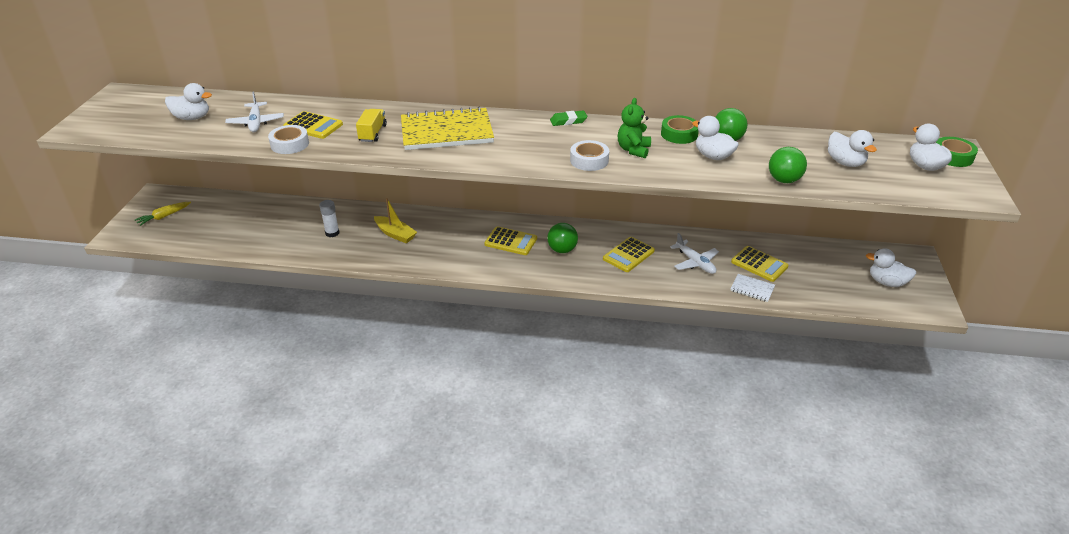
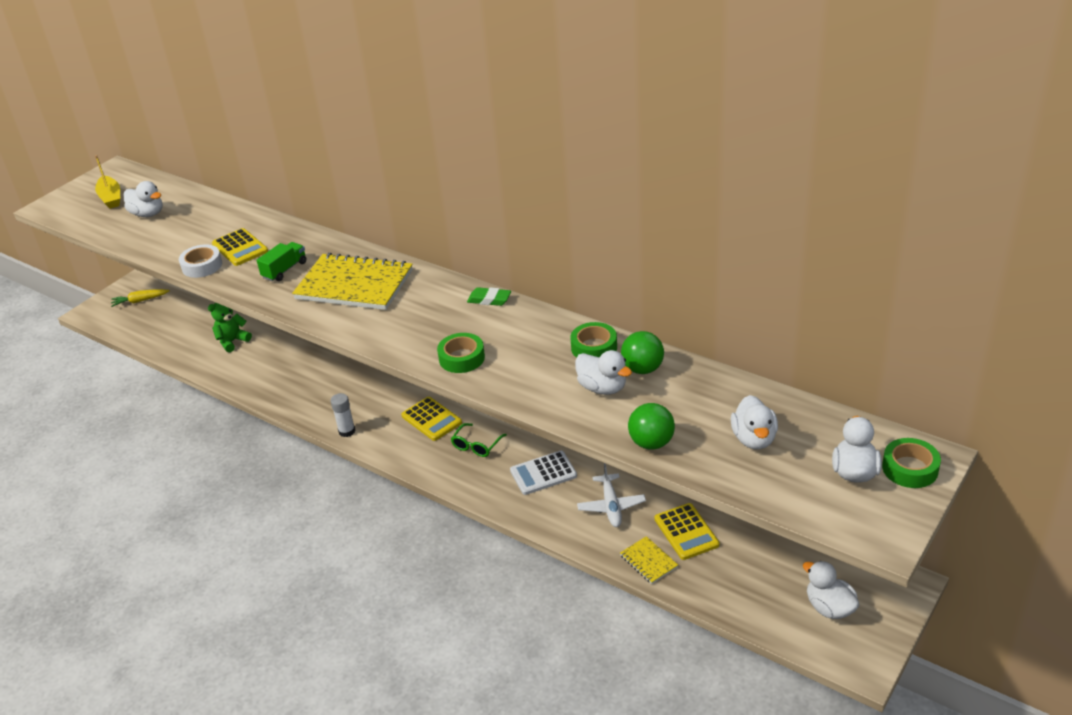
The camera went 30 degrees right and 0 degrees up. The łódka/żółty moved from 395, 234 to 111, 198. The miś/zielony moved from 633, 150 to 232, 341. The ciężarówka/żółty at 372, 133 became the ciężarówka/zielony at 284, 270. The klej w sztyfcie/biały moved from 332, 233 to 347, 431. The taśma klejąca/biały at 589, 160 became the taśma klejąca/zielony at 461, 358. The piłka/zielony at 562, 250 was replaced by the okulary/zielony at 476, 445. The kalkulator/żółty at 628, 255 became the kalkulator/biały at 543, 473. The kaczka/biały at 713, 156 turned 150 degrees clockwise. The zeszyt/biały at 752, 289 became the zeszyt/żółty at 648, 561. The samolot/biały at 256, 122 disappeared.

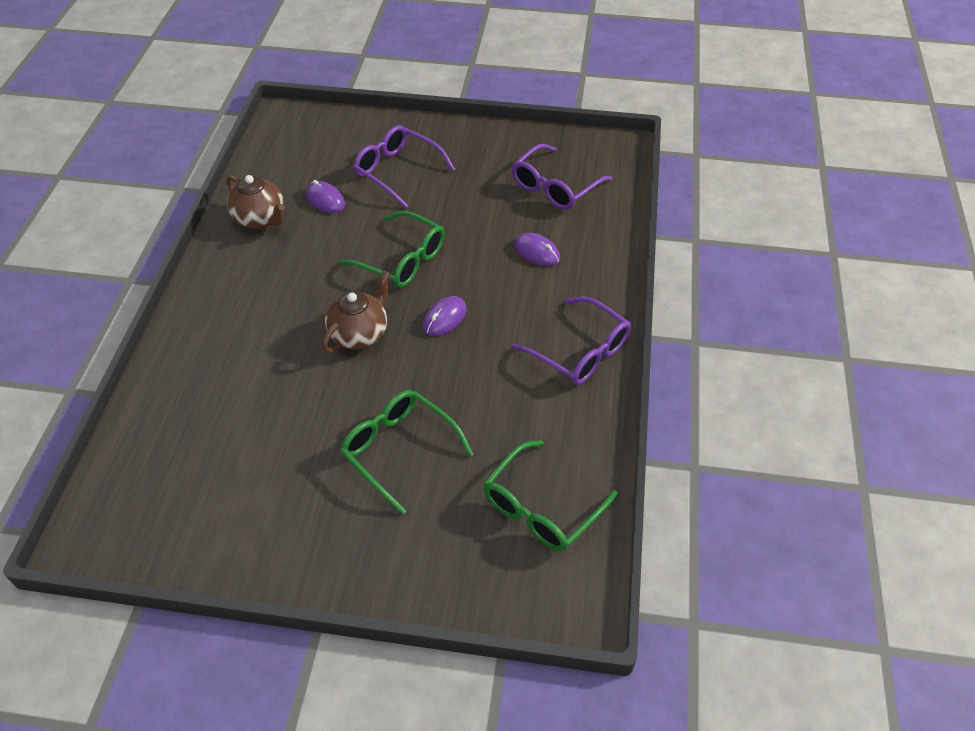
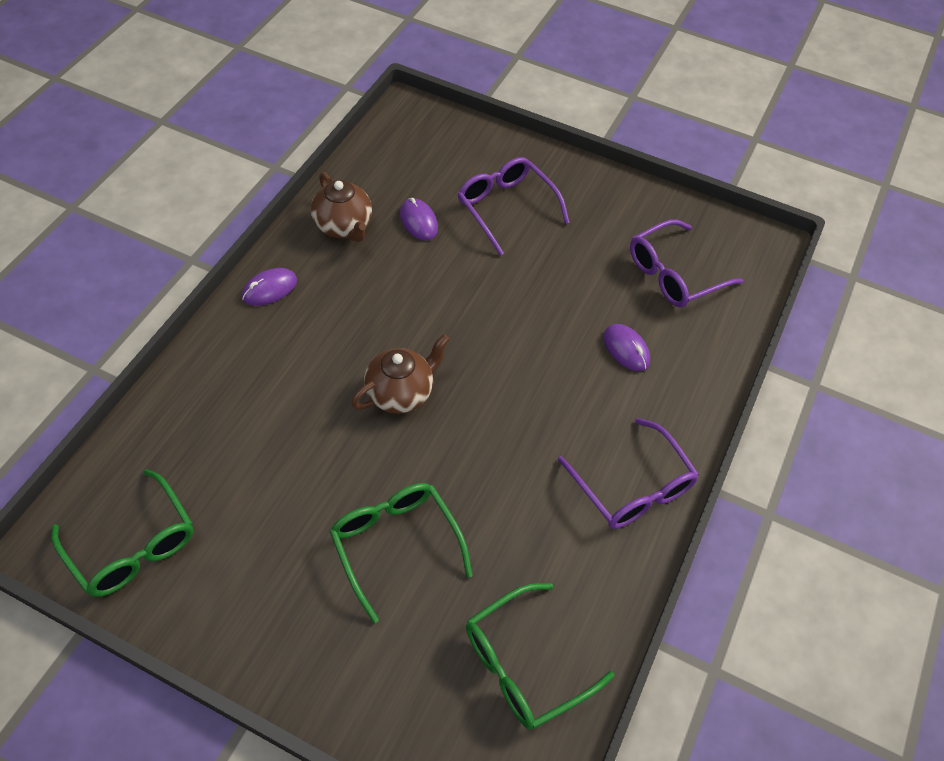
The camera went 15 degrees right and 5 degrees up. The okulary/zielony moved from 402, 260 to 132, 545. The myszka/fioletowy moved from 444, 318 to 269, 289.

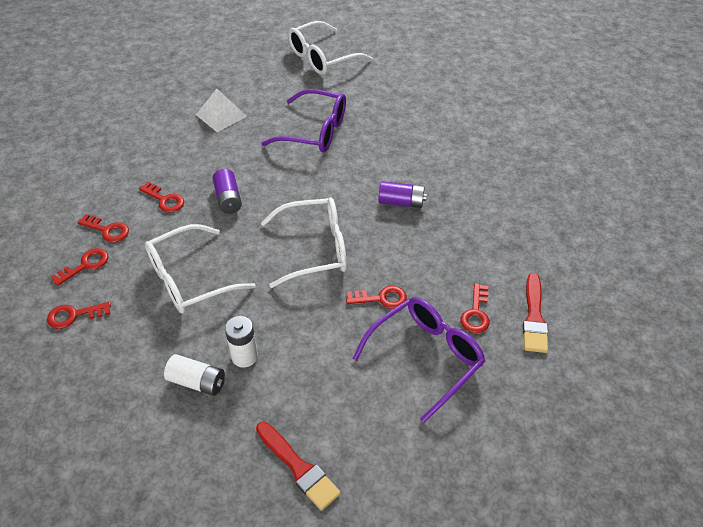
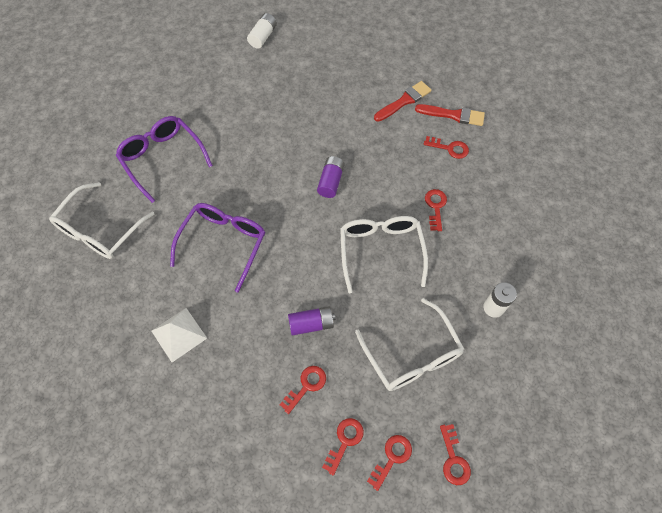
The camera went 85 degrees left and 15 degrees up. The okulary/biały at 322, 58 turned 60 degrees clockwise. The okulary/fioletowy moved from 426, 357 to 162, 158. The bateria/biały moved from 197, 382 to 263, 37. The klucz/czerwony at 85, 265 turned 75 degrees clockwise. The pędzel/czerwony moved from 299, 468 to 404, 101.

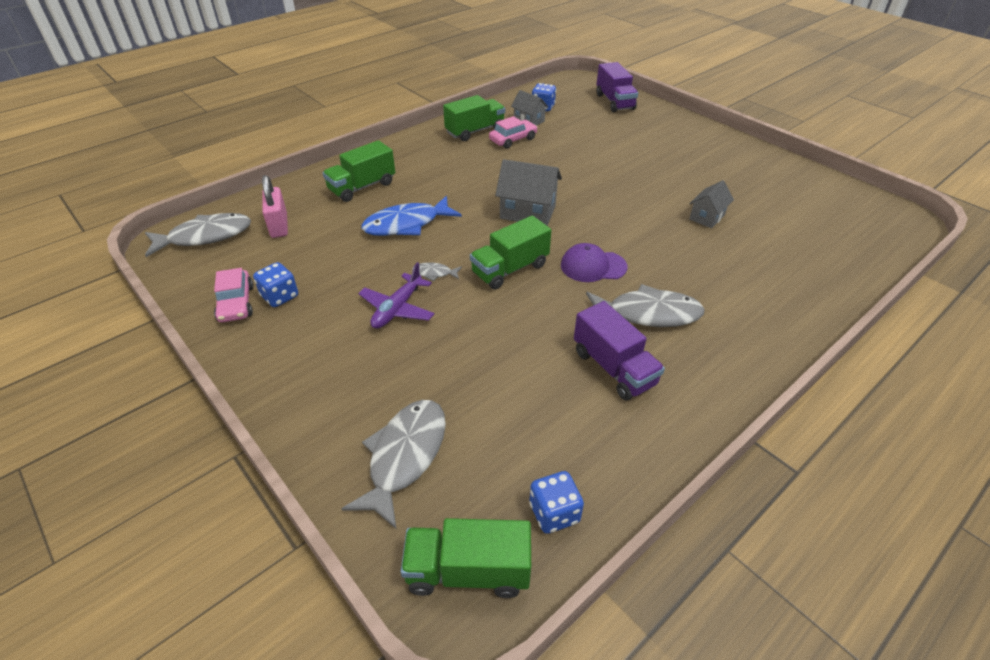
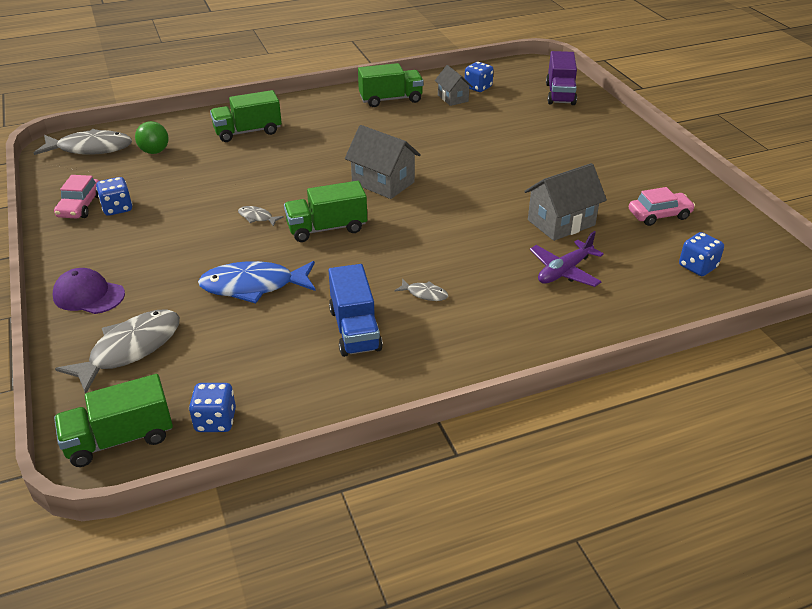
The camera went 20 degrees right and 5 degrees down. The czapka/fioletowy moved from 593, 266 to 89, 295. The ciężarówka/zielony at 468, 571 turned 45 degrees counterclockwise. The kłódka/różowy at 279, 226 was replaced by the piłka/zielony at 154, 151. The ryba/niebieski moved from 407, 224 to 253, 286. The ciężarówka/fioletowy at 613, 368 became the ciężarówka/niebieski at 355, 329. The ryba/szary at 648, 314 changed to 0.46 times the size. The domek/szary at 707, 217 changed to 1.60 times the size. The samolot/fioletowy moved from 397, 309 to 564, 271. The samochód/różowy moved from 513, 140 to 659, 215. The kostka do gry/niebieski at 697, 267 appeared.

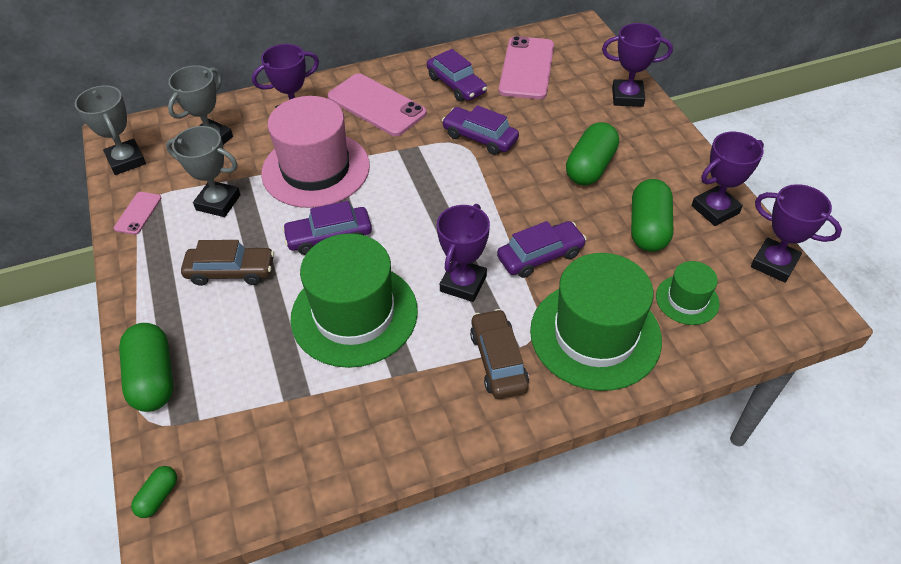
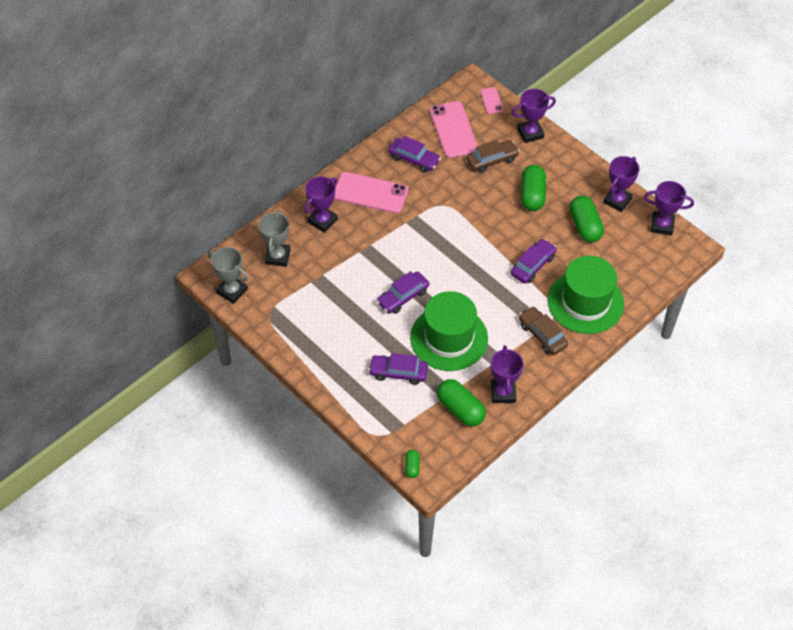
The camera went 25 degrees left and 5 degrees up. The samochód/fioletowy moved from 480, 137 to 398, 372. The kapsułka/zielony moved from 153, 378 to 460, 409. The samochód/brązowy moved from 231, 271 to 492, 160. The telefon/różowy moved from 138, 213 to 491, 101. The puchar/fioletowy moved from 463, 283 to 503, 393. The puchar/szary at 218, 202 disappeared. The kapelusz/różowy at 316, 169 disappeared. The kapelusz/zielony at 687, 300 disappeared.

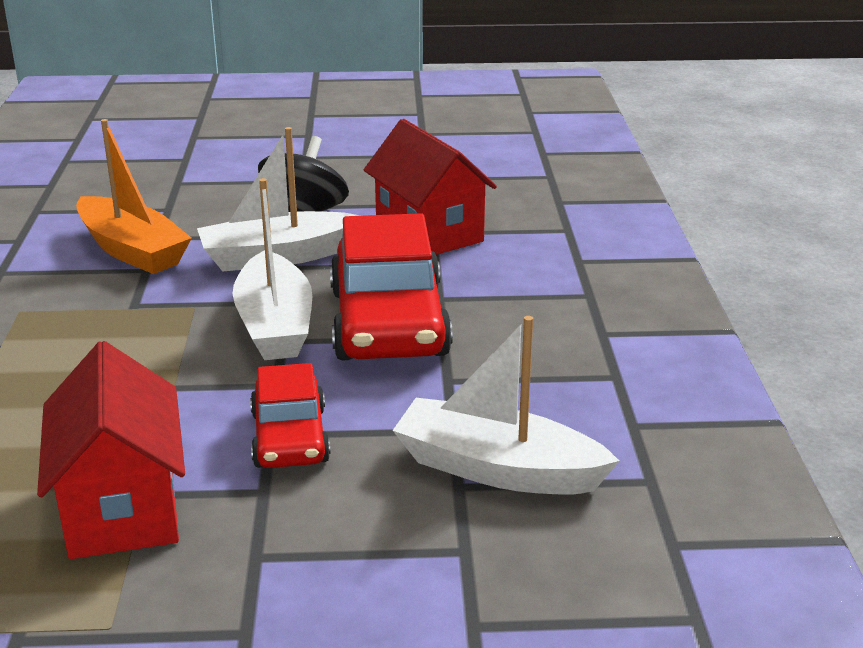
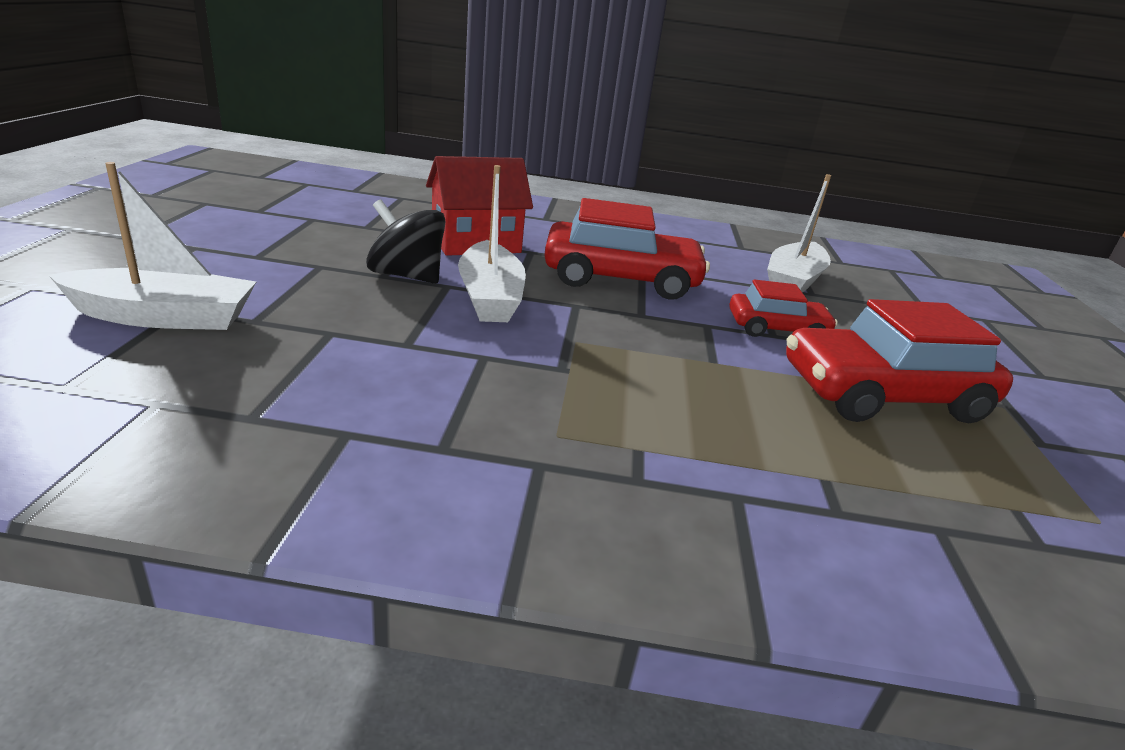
The camera went 85 degrees left and 0 degrees up. The łódka/biały moved from 275, 325 to 164, 317. The domek/czerwony at 122, 507 was replaced by the samochód/czerwony at 882, 395. The łódka/pomarańczowy at 132, 250 disappeared.

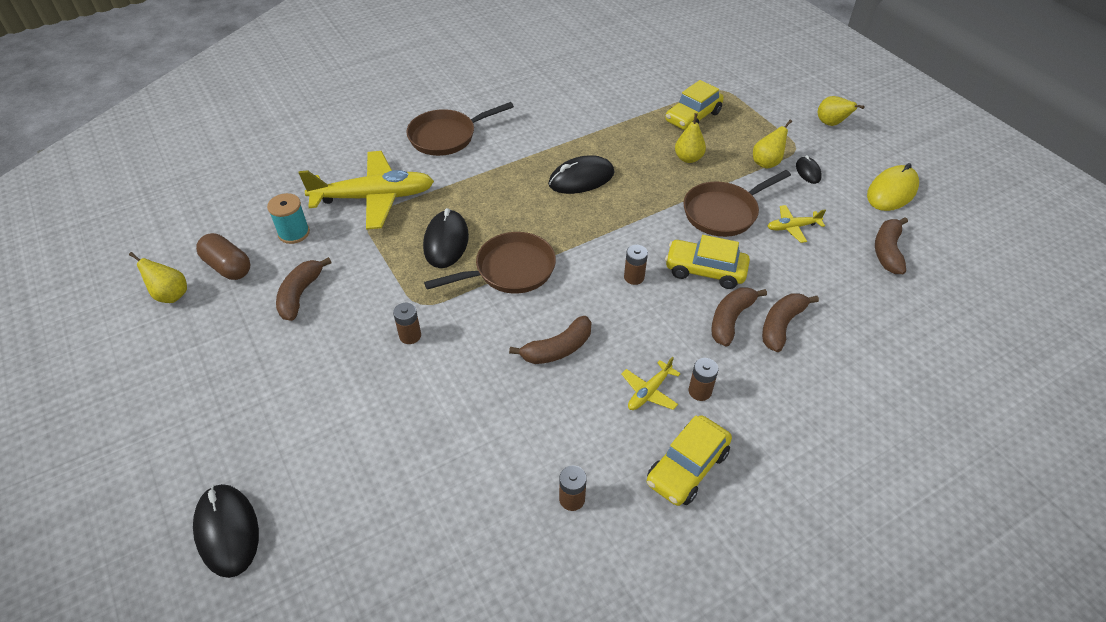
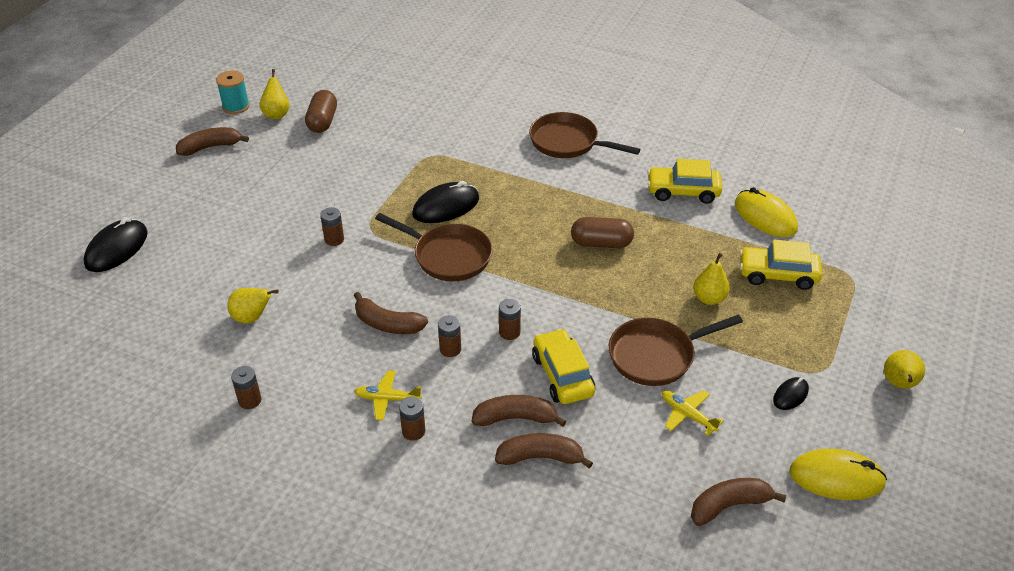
The camera went 55 degrees right and 5 degrees down. The banan/brązowy moved from 300, 294 to 210, 147. The szpulka/turkusowy moved from 294, 233 to 236, 106. The gruszka/żółty moved from 766, 163 to 252, 318. The bateria/brązowy at 450, 349 appeared. The myszka/czarny at 581, 179 was replaced by the kapsułka/brązowy at 601, 243. The patelnia/brązowy at 723, 212 turned 45 degrees counterclockwise. The samochód/żółty moved from 687, 467 to 683, 192. The myszka/żółty at 765, 217 appeared. The samolot/żółty at 374, 198 disappeared.

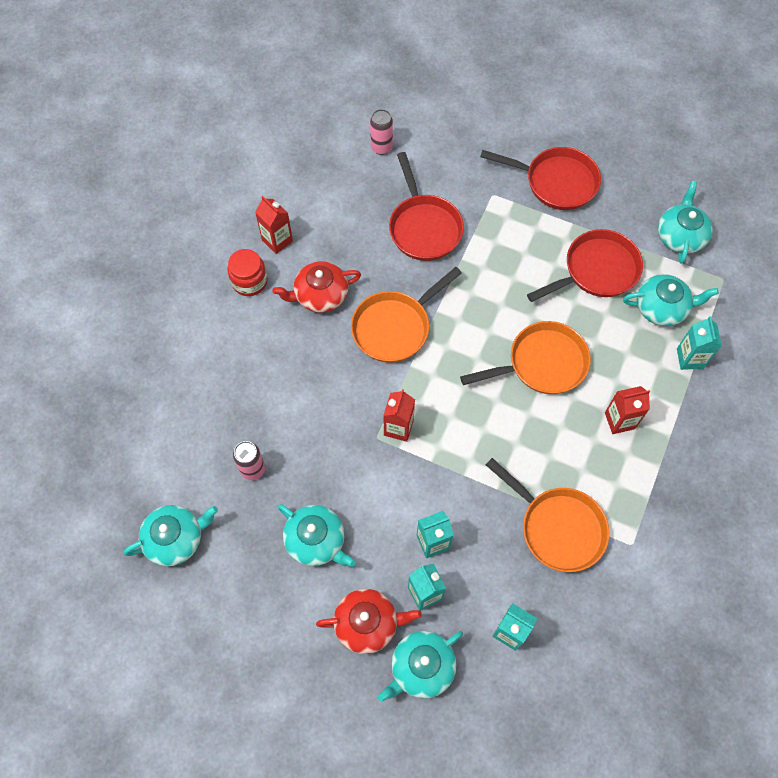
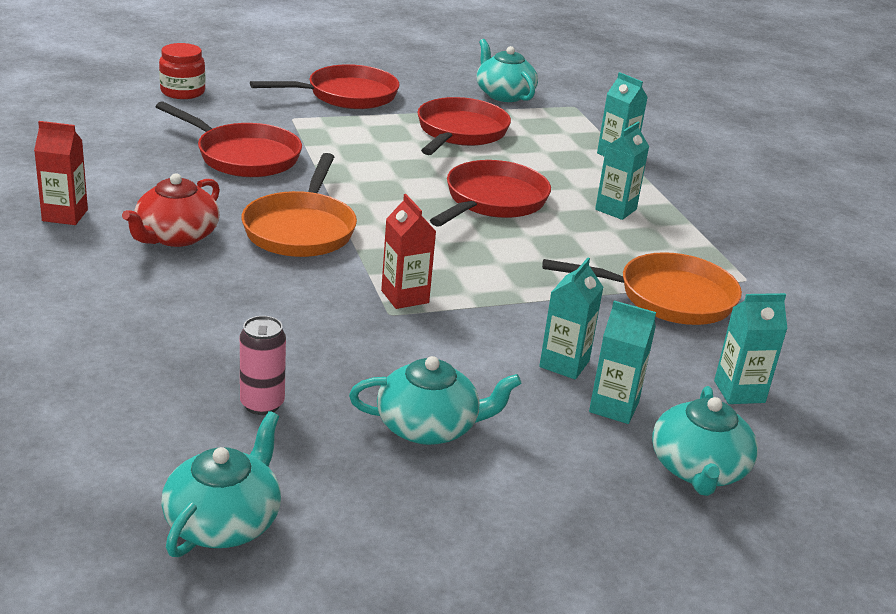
The camera went 45 degrees left and 35 degrees down. The słoik/czerwony moved from 249, 281 to 183, 92. The patelnia/pomarańczowy at 542, 364 became the patelnia/czerwony at 493, 201. The karton mleka/czerwony at 619, 420 became the karton mleka/turkusowy at 615, 209. The imbryk/czerwony at 367, 623 disappeared. The puszka/różowy at 381, 147 disappeared. The imbryk/turkusowy at 662, 307 disappeared.

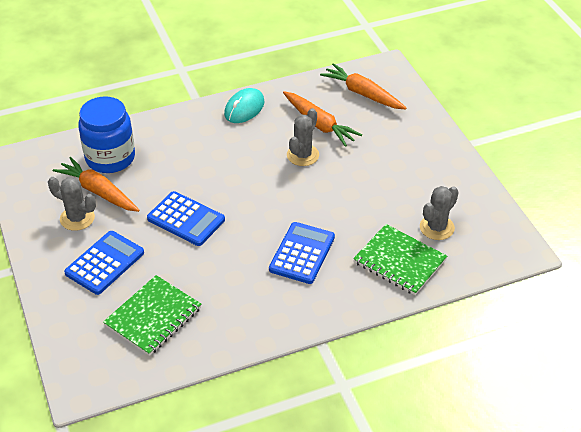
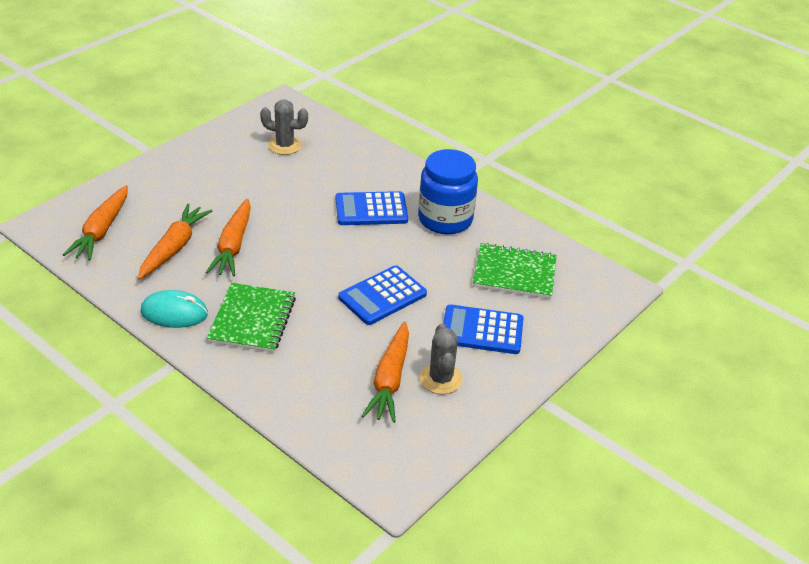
The camera went 120 degrees left and 5 degrees down. The kaktus/szary at 302, 155 was replaced by the marchewka/pomarańczowy at 233, 245. The zeszyt/zielony moved from 399, 261 to 252, 320. The kalkulator/niebieski at 186, 219 turned 135 degrees counterclockwise. The słoik/niebieski moved from 110, 158 to 445, 219.

